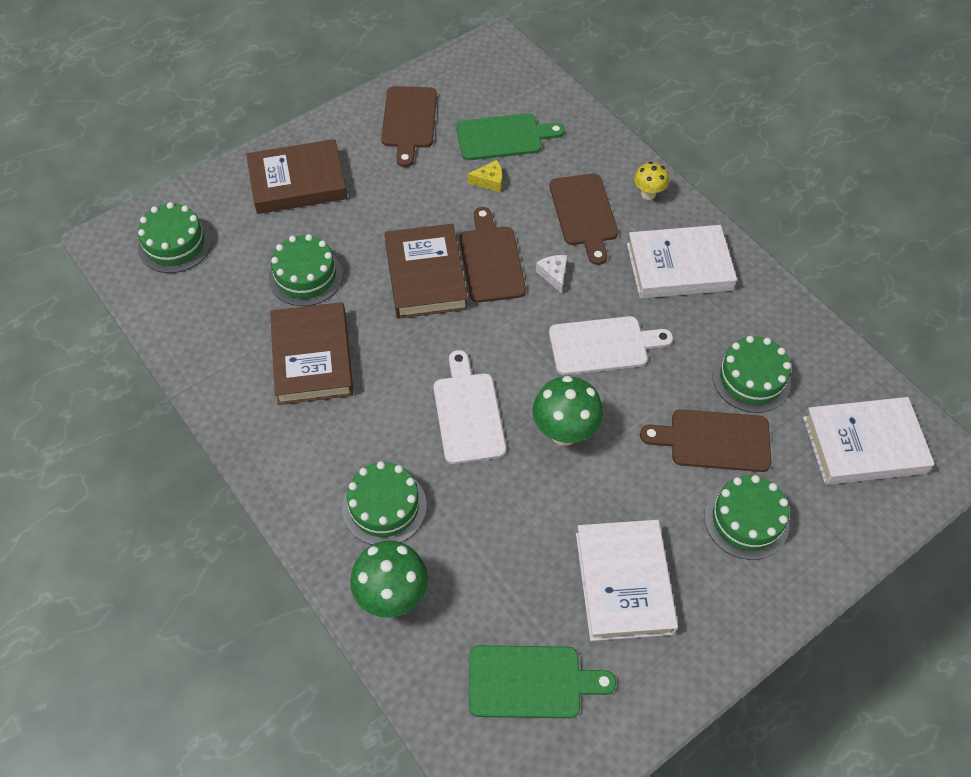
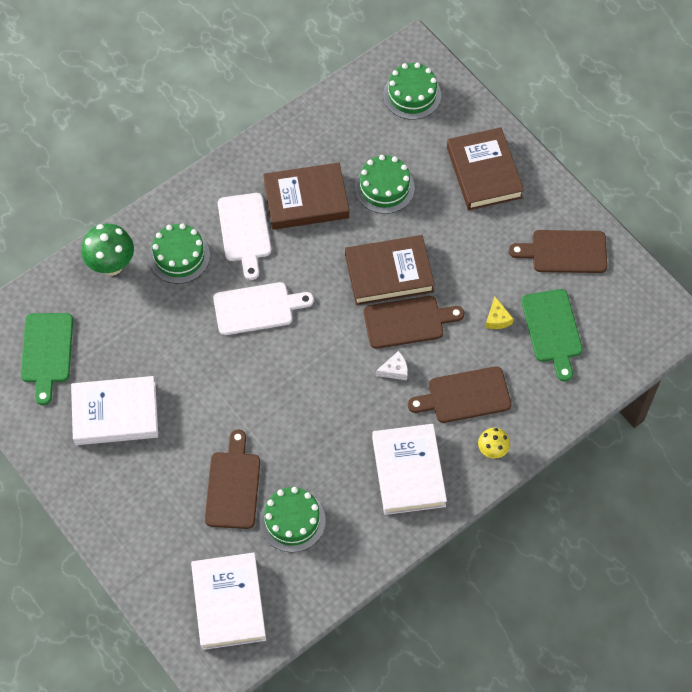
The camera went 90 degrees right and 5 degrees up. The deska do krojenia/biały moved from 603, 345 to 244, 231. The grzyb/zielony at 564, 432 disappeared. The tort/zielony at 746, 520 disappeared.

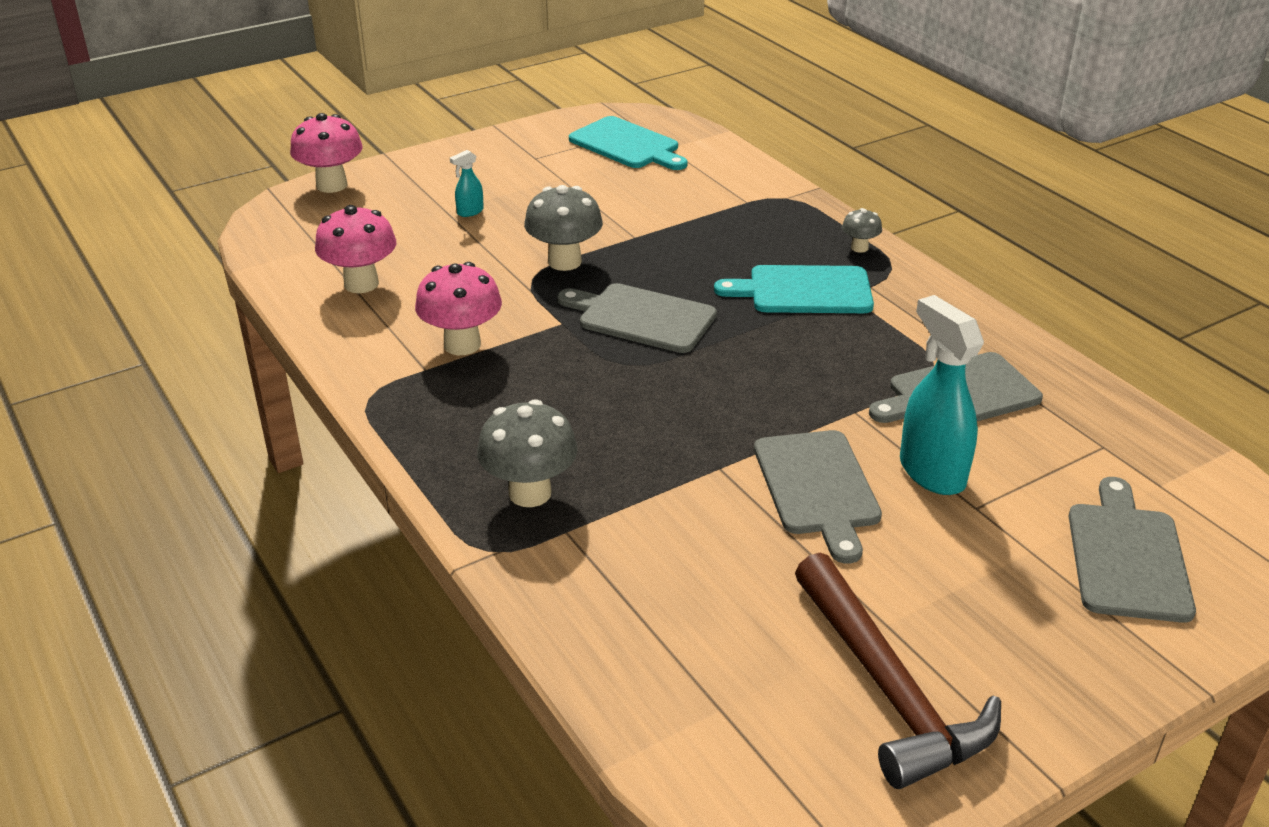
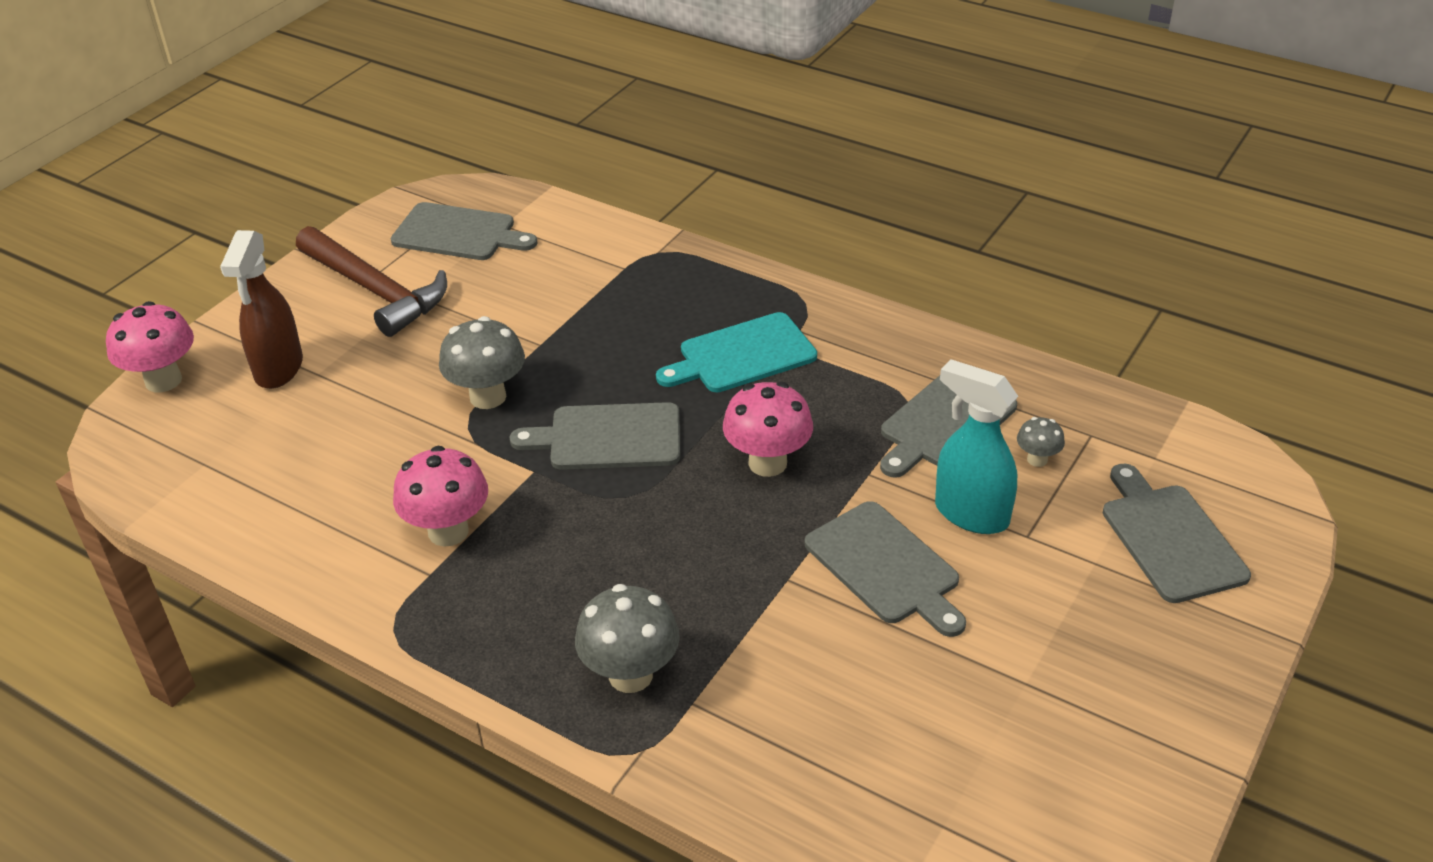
The camera went 25 degrees left and 5 degrees up. The spryskiwacz/brązowy at 278, 369 appeared. The młotek/brązowy moved from 888, 689 to 376, 291. The deska do krojenia/turkusowy at 627, 145 became the deska do krojenia/szary at 458, 233. The grzyb/różowy moved from 361, 284 to 767, 463. The grzyb/szary moved from 859, 248 to 1037, 459. The spryskiwacz/turkusowy at 470, 212 disappeared.

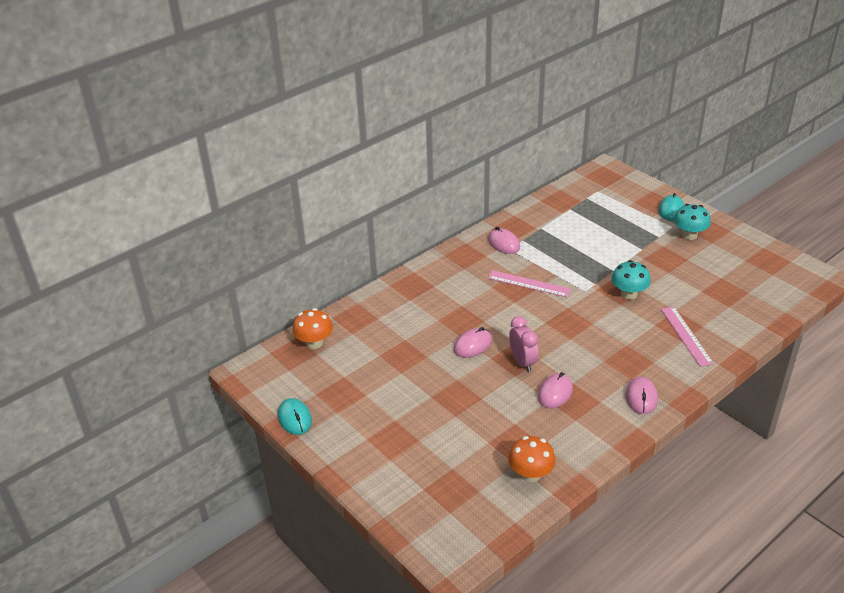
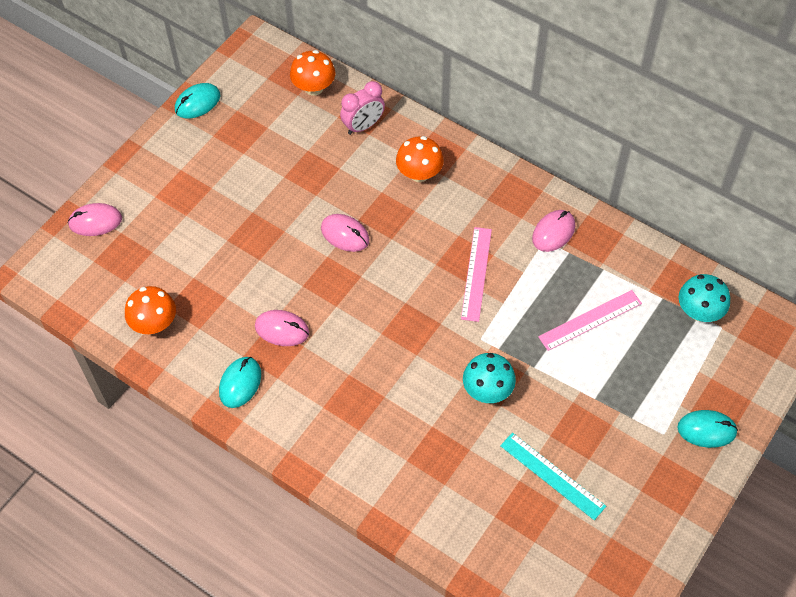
The camera went 75 degrees right and 20 degrees up. The myszka/różowy moved from 641, 397 to 95, 221. The myszka/turkusowy at 240, 383 appeared. The budzik/różowy moved from 522, 362 to 363, 126. The grzyb/pomarańczowy at 419, 173 appeared. The linijka/turkusowy at 552, 475 appeared. The linijka/różowy moved from 686, 336 to 590, 320. The grzyb/turkusowy moved from 689, 235 to 699, 311.

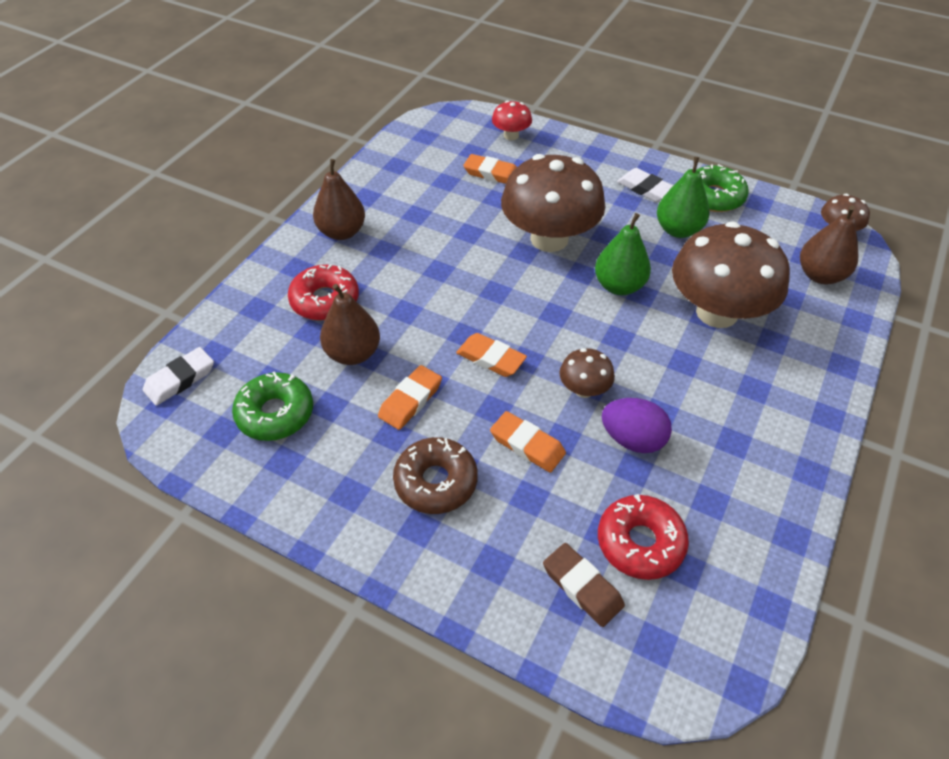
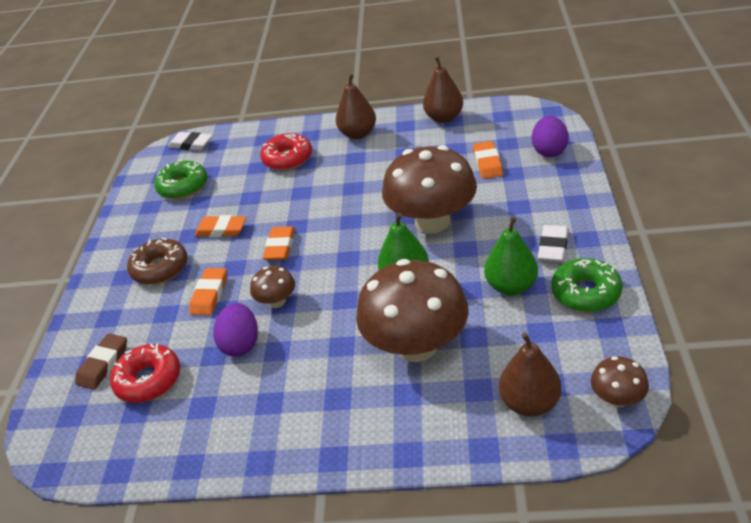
The camera went 70 degrees right and 10 degrees down. The gruszka/brązowy moved from 353, 353 to 444, 118. The grzyb/czerwony at 511, 135 was replaced by the jajko/fioletowy at 549, 151.

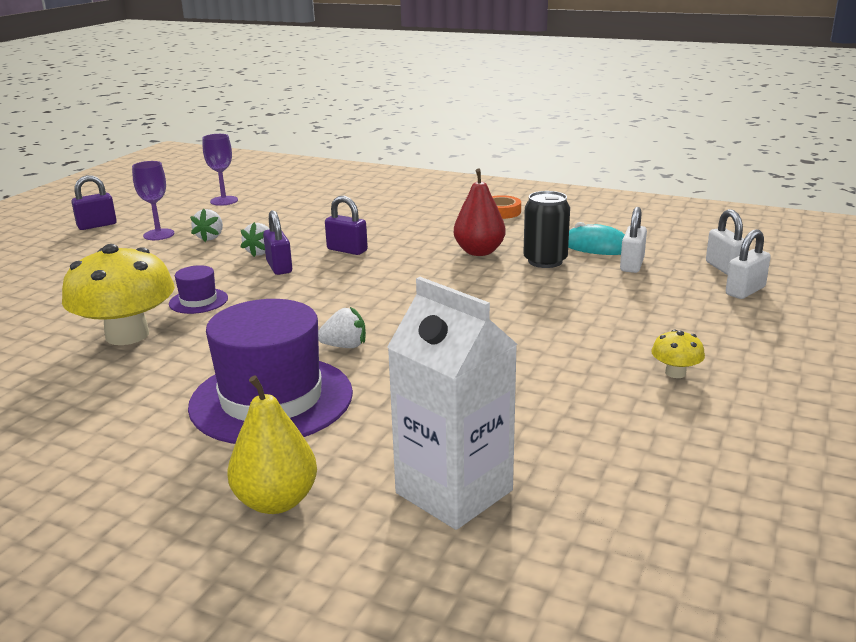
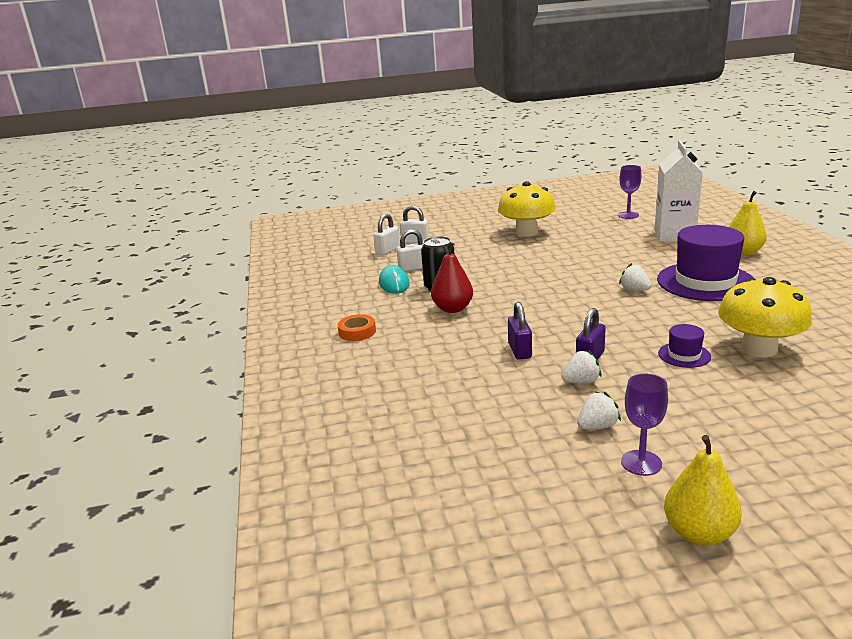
The camera went 125 degrees left and 0 degrees up. The grzyb/żółty at 675, 373 changed to 2.31 times the size. The kielich/fioletowy moved from 224, 201 to 628, 215. The kłódka/fioletowy at 97, 225 was replaced by the gruszka/żółty at 699, 533.

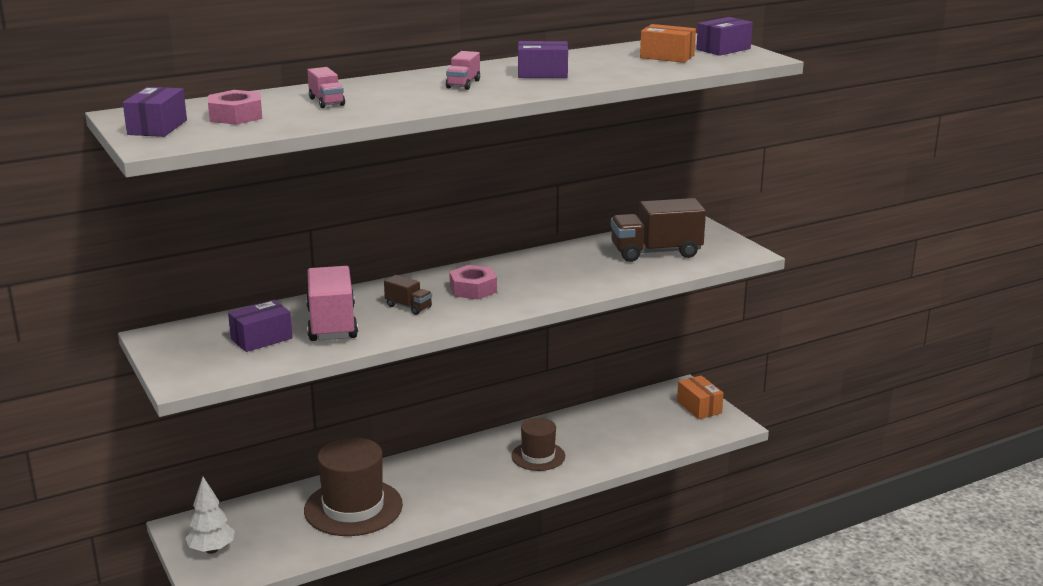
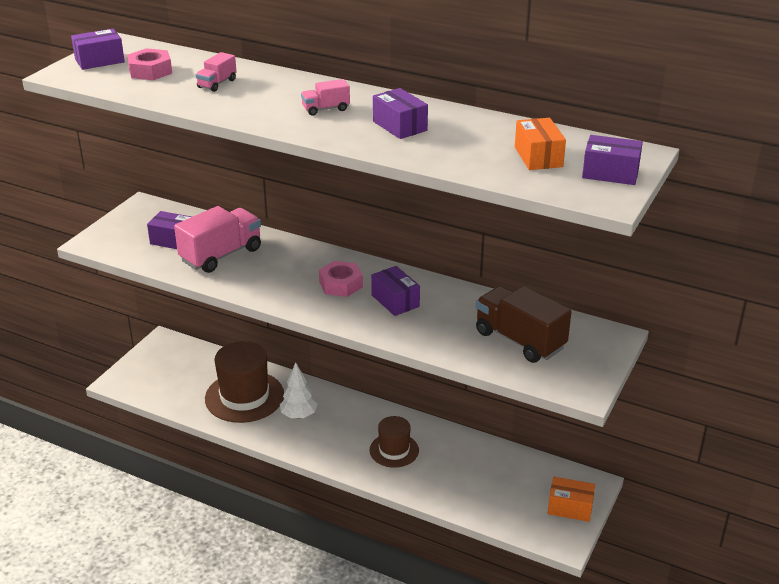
The camera went 55 degrees right and 10 degrees up. The drzewko/biały moved from 212, 550 to 299, 415. The pudełko/fioletowy at 395, 301 appeared. The pudełko/pomarańczowy at 699, 407 turned 75 degrees clockwise. The ciężarówka/brązowy at 408, 307 disappeared.

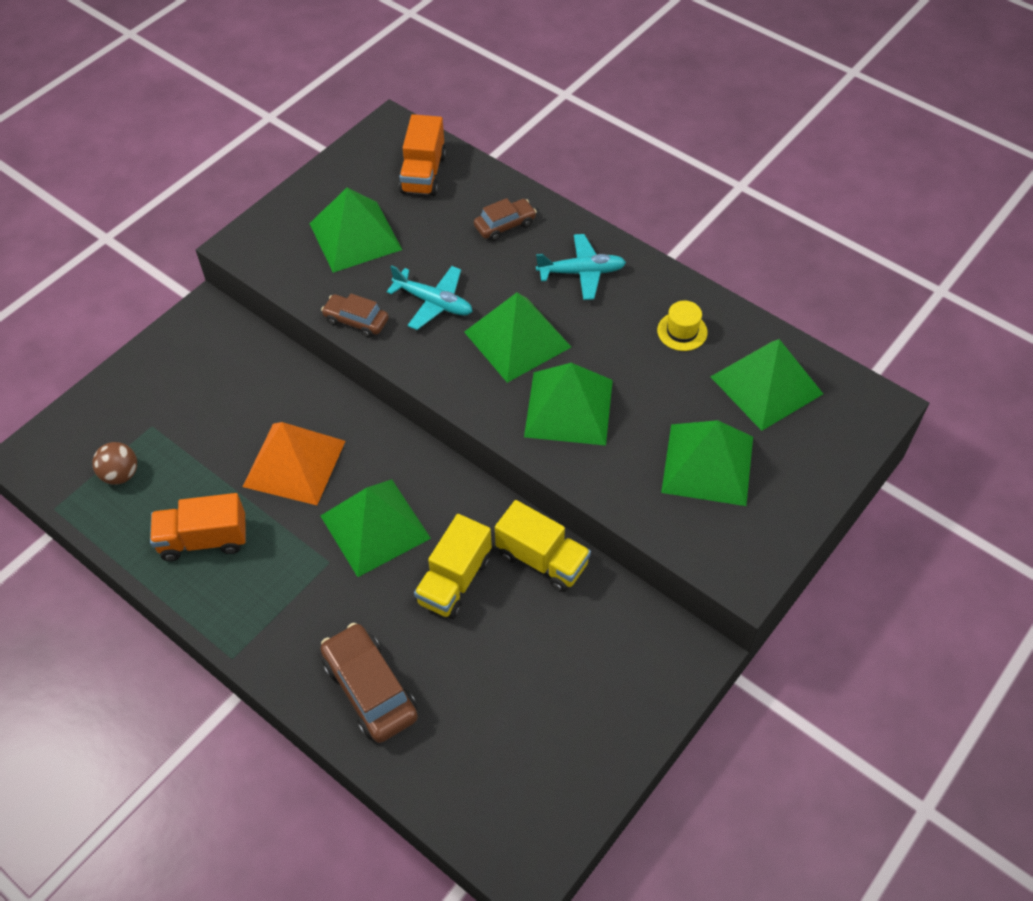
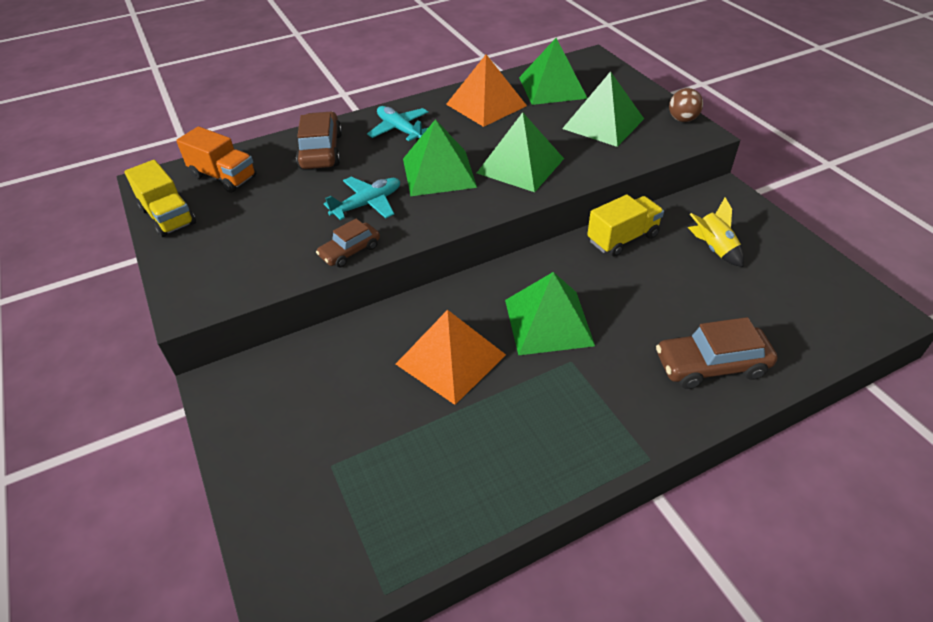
The camera went 65 degrees left and 10 degrees down. The ciężarówka/żółty moved from 454, 580 to 168, 216. The samochód/brązowy at 505, 225 changed to 1.62 times the size. The samolot/turkusowy at 581, 272 turned 60 degrees counterclockwise. The kapelusz/żółty at 682, 331 was replaced by the piramida/pomarańczowy at 486, 105. The piłka/brązowy moved from 121, 474 to 682, 119. The rakieta/żółty at 713, 248 appeared. The ciężarówka/pomarańczowy at 204, 539 disappeared. The piramida/zielony at 355, 236 disappeared.

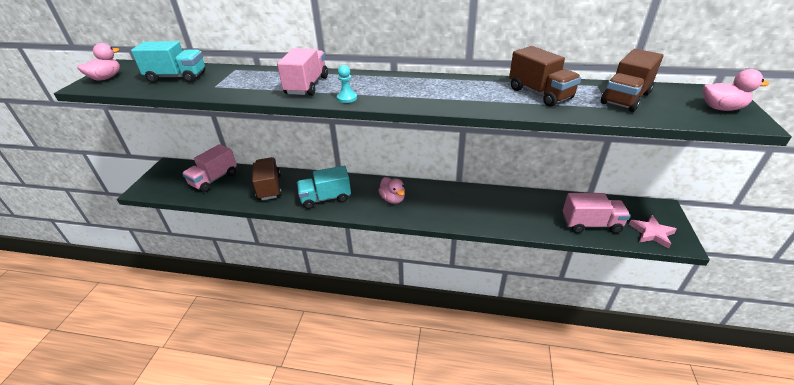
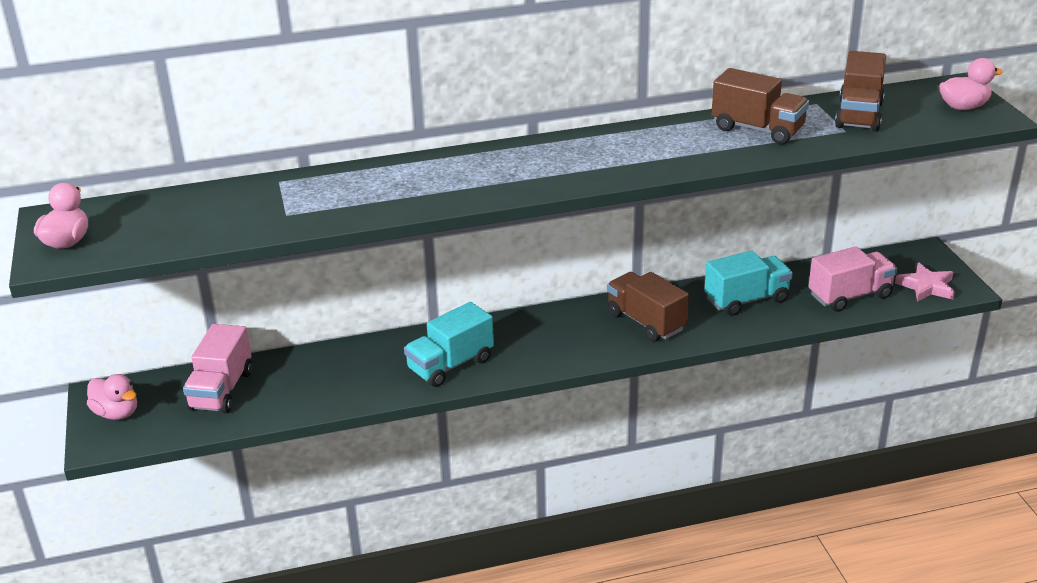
The camera went 25 degrees left and 5 degrees down. The kaczka/różowy moved from 392, 199 to 117, 413. The ciężarówka/brązowy moved from 269, 187 to 645, 322. The ciężarówka/turkusowy moved from 177, 77 to 746, 300. The ciężarówka/różowy at 307, 86 disappeared. The pionek/turkusowy at 347, 98 disappeared.

